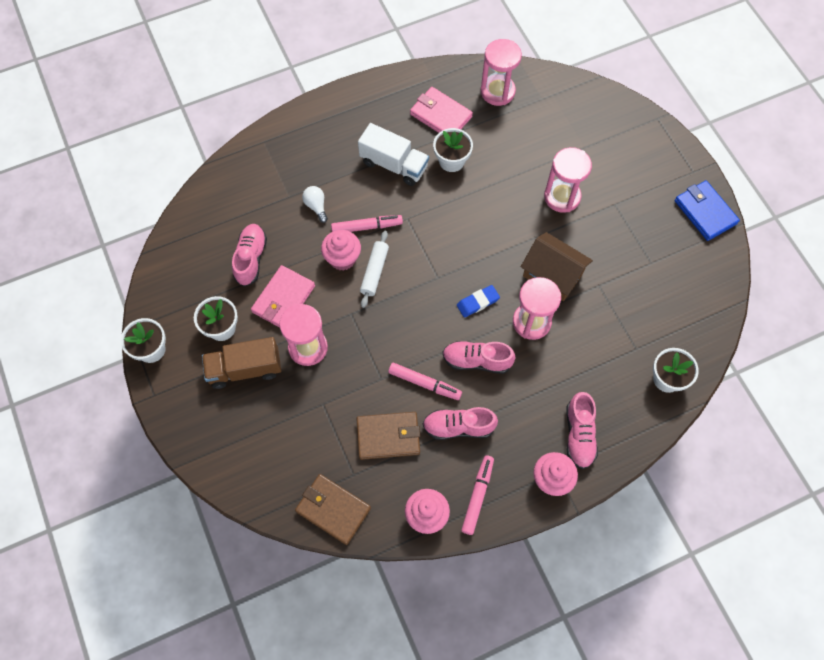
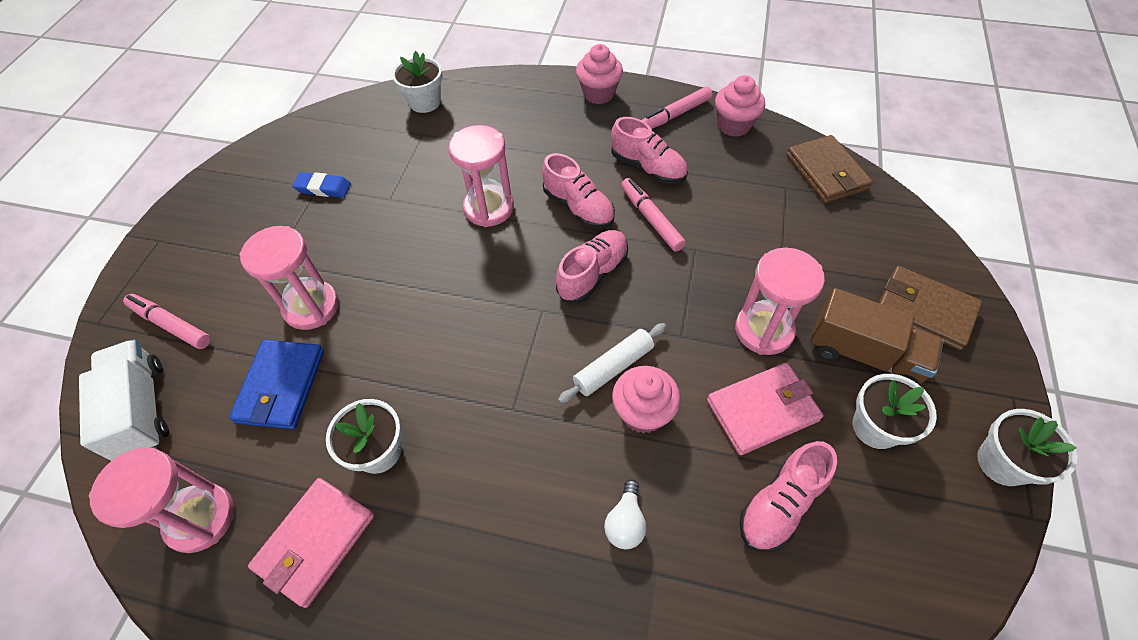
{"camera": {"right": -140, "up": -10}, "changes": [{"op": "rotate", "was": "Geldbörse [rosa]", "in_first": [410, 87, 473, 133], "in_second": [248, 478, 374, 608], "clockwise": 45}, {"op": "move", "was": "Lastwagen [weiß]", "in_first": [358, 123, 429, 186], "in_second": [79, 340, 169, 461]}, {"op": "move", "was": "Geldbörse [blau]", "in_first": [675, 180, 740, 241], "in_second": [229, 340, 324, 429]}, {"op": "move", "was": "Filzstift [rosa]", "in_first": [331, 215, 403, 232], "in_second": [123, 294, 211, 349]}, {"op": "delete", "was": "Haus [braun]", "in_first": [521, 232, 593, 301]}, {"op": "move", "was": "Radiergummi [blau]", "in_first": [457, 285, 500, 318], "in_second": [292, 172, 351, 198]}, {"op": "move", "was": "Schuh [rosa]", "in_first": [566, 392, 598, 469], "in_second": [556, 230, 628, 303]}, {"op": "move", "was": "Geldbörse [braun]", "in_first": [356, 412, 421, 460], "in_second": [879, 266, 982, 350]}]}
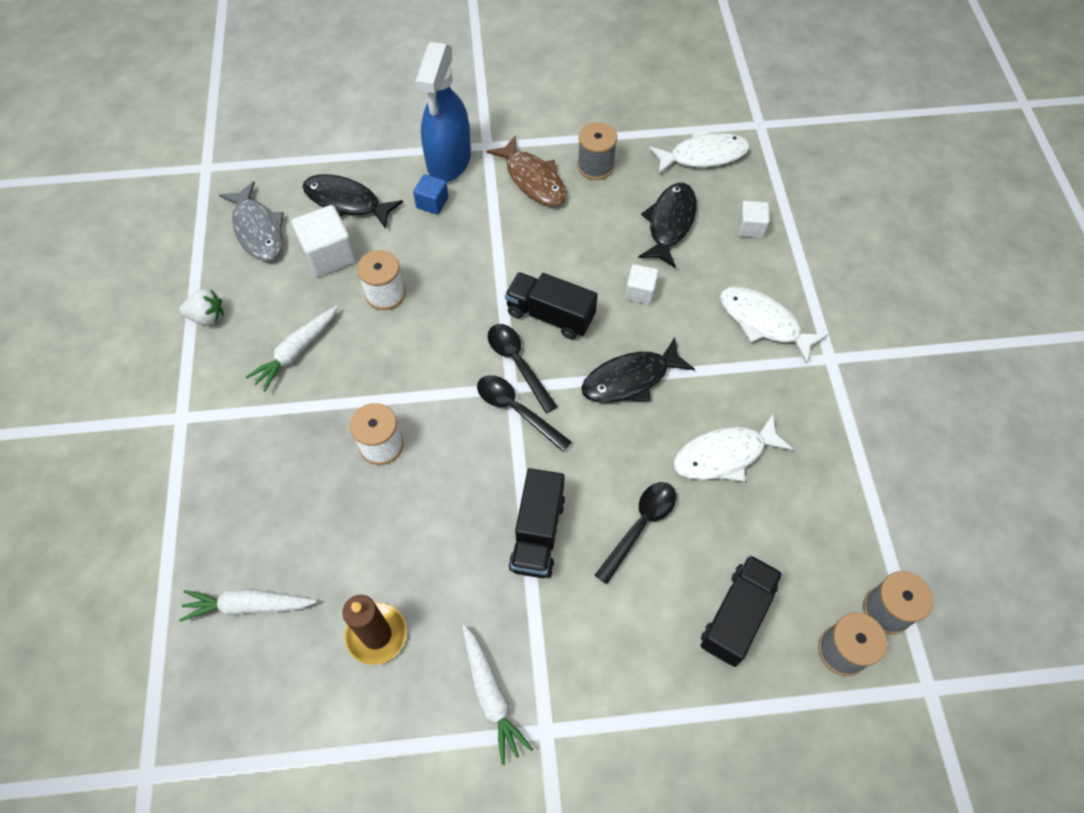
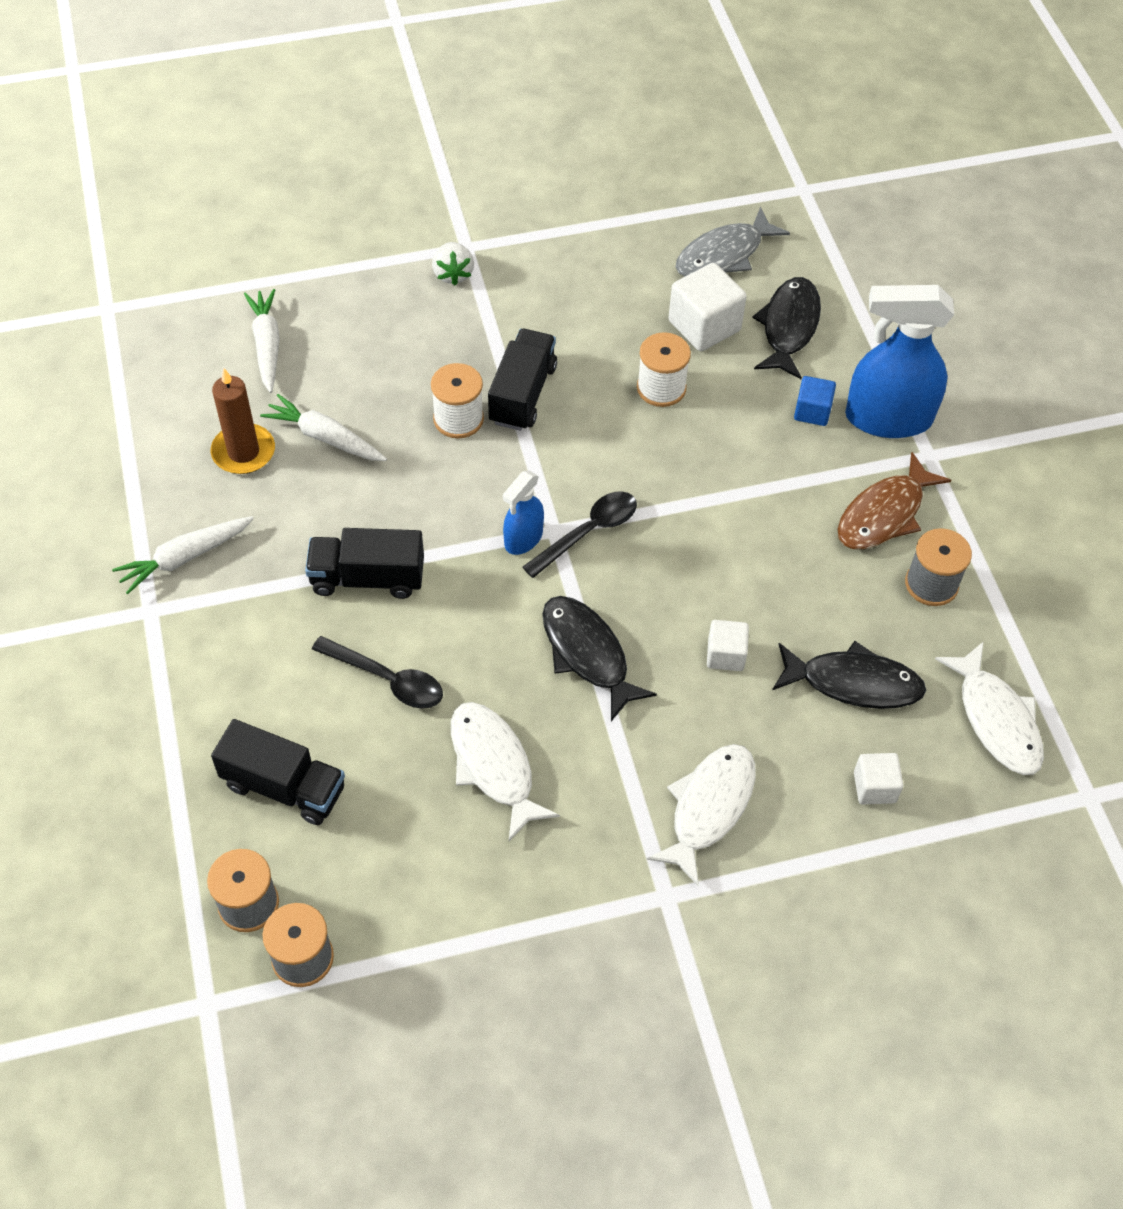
{"camera": {"right": 80, "up": -5}, "changes": [{"op": "move", "was": "Lastwagen [schwarz]", "in_first": [505, 272, 598, 339], "in_second": [488, 329, 557, 431]}, {"op": "move", "was": "Erdbeere [weiß]", "in_first": [179, 289, 223, 326], "in_second": [432, 242, 474, 285]}, {"op": "move", "was": "Karotte [weiß]", "in_first": [246, 306, 338, 392], "in_second": [260, 394, 387, 461]}, {"op": "replace", "was": "Löffel [schwarz]", "now": "Sprühflasche [blau]", "in_first": [477, 375, 572, 452], "in_second": [503, 471, 544, 555]}]}
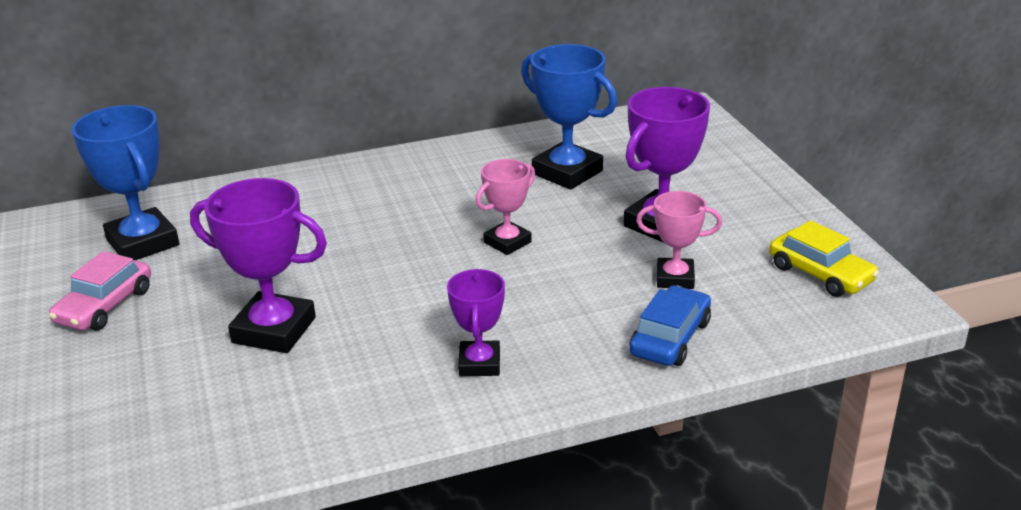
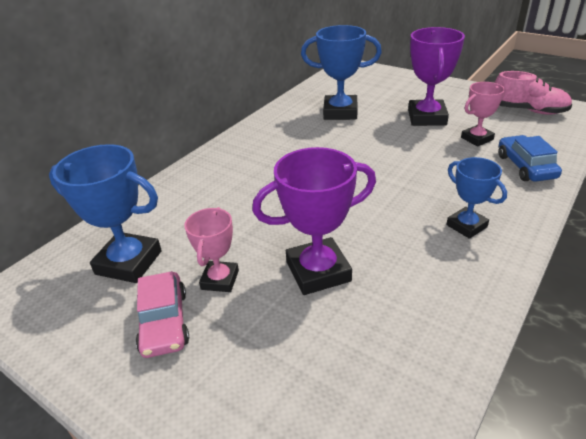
{"camera": {"right": -35, "up": 5}, "changes": [{"op": "move", "was": "Pokal [rosa]", "in_first": [476, 159, 535, 255], "in_second": [185, 207, 239, 292]}, {"op": "replace", "was": "Auto [gelb]", "now": "Schuh [rosa]", "in_first": [769, 220, 879, 297], "in_second": [494, 71, 572, 115]}, {"op": "recolor", "was": "Pokal [lila]", "now": "Pokal [blau]", "in_first": [447, 269, 505, 376], "in_second": [446, 157, 507, 239]}]}
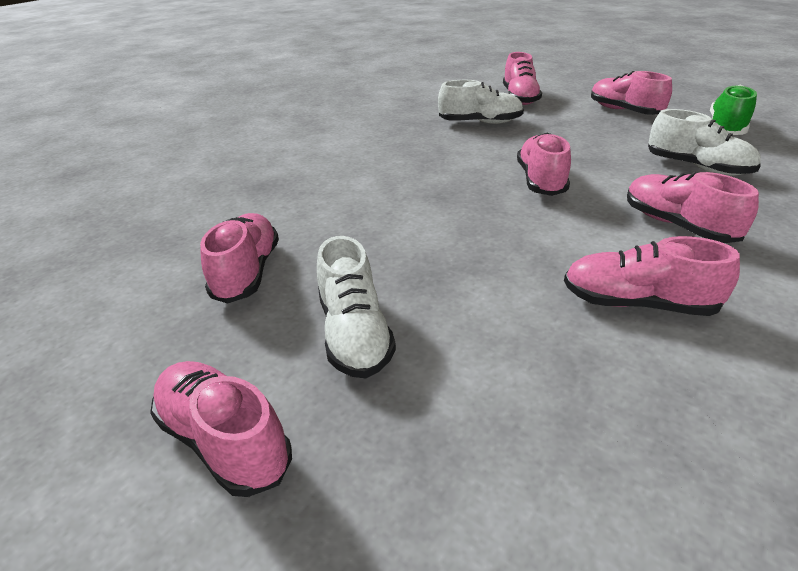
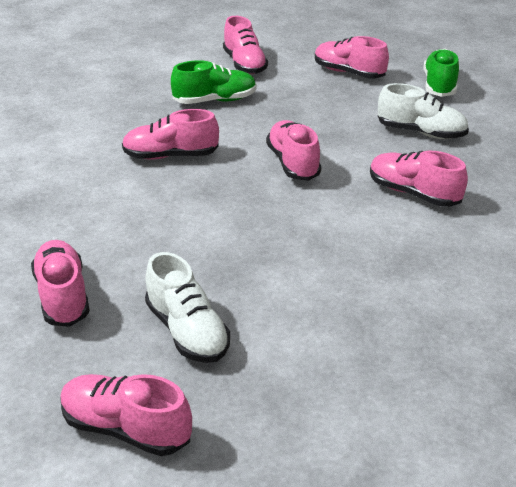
{"camera": {"right": -20, "up": 0}, "changes": [{"op": "recolor", "was": "Schuh [weiß]", "now": "Schuh [grün]", "in_first": [438, 80, 524, 124], "in_second": [171, 60, 256, 104]}, {"op": "move", "was": "Schuh [rosa]", "in_first": [564, 236, 740, 316], "in_second": [122, 109, 219, 159]}]}
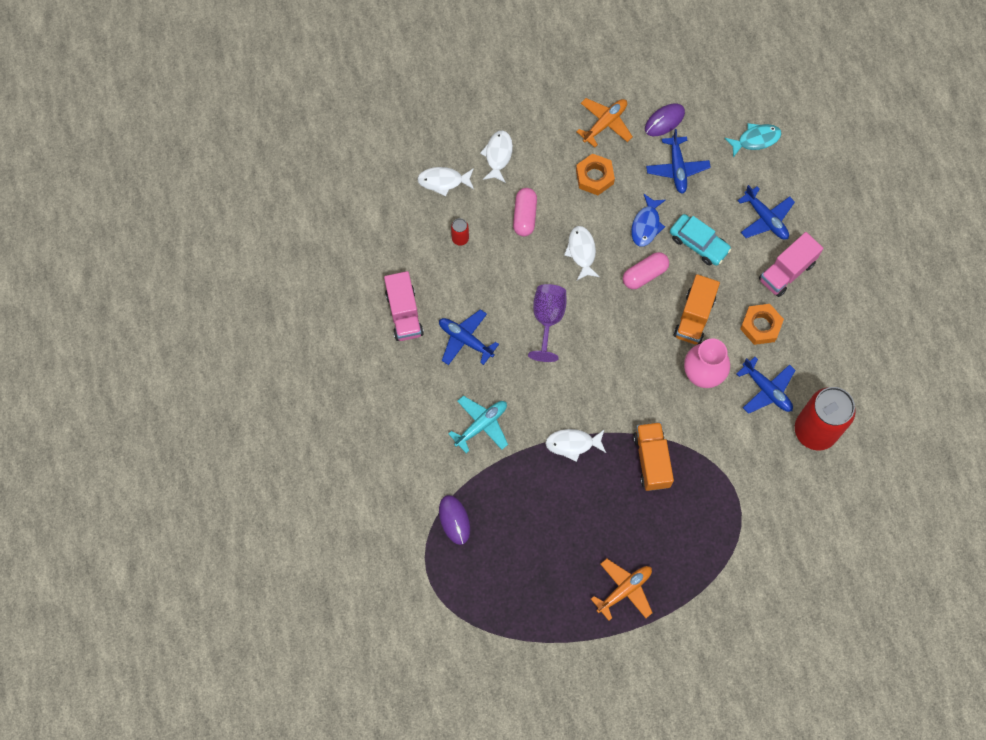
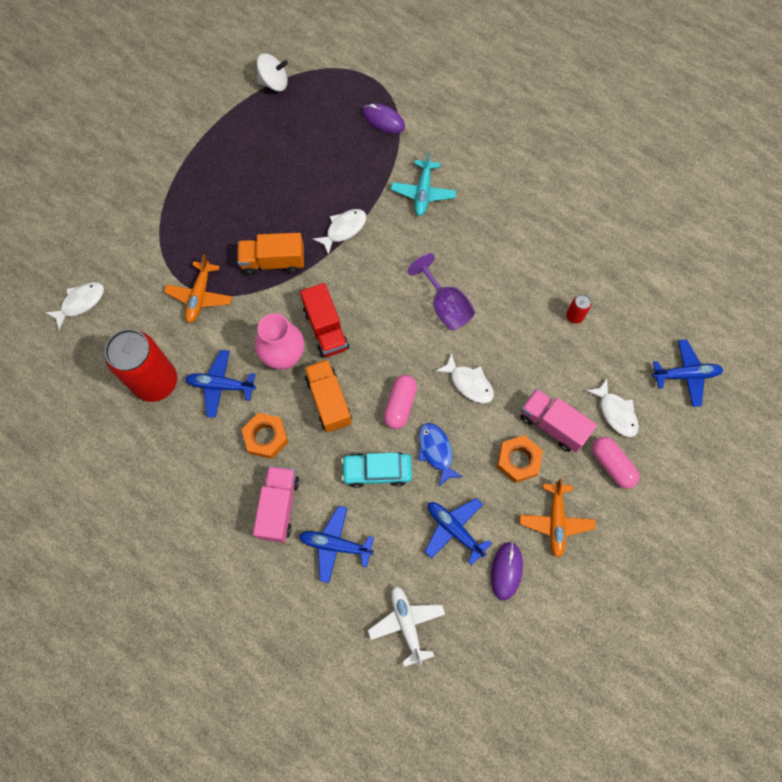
{"camera": {"right": 140, "up": 0}, "changes": [{"op": "replace", "was": "Fisch [türkis]", "now": "Flugzeug [weiß]", "in_first": [725, 123, 781, 158], "in_second": [368, 586, 445, 667]}, {"op": "move", "was": "Fisch [weiß]", "in_first": [417, 167, 474, 197], "in_second": [45, 282, 104, 330]}, {"op": "move", "was": "Kapsel [rosa]", "in_first": [513, 188, 537, 236], "in_second": [592, 437, 640, 489]}, {"op": "move", "was": "Lastwagen [rosa]", "in_first": [384, 271, 424, 341], "in_second": [520, 389, 597, 453]}, {"op": "move", "was": "Flugzeug [blau]", "in_first": [439, 309, 499, 365], "in_second": [652, 339, 723, 407]}, {"op": "rotate", "was": "Lastwagen [orange]", "in_first": [633, 422, 674, 491], "in_second": [237, 233, 304, 275], "clockwise": 135}, {"op": "move", "was": "Flugzeug [orange]", "in_first": [591, 559, 652, 621], "in_second": [164, 254, 232, 323]}, {"op": "insert", "now": "Kreisel [weiß]", "in_second": [257, 53, 288, 91]}, {"op": "insert", "now": "Lastwagen [rot]", "in_second": [300, 283, 349, 358]}]}
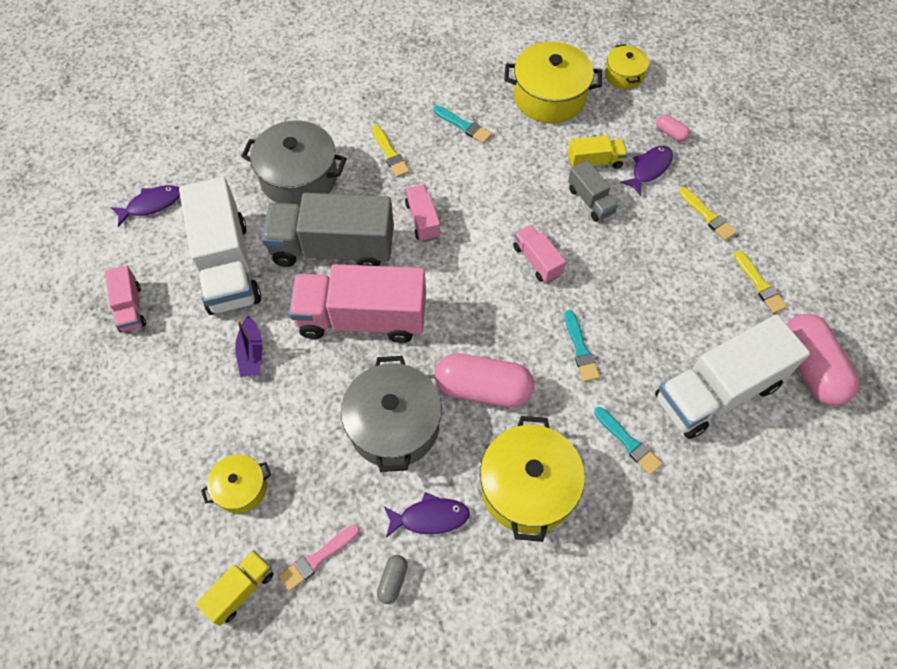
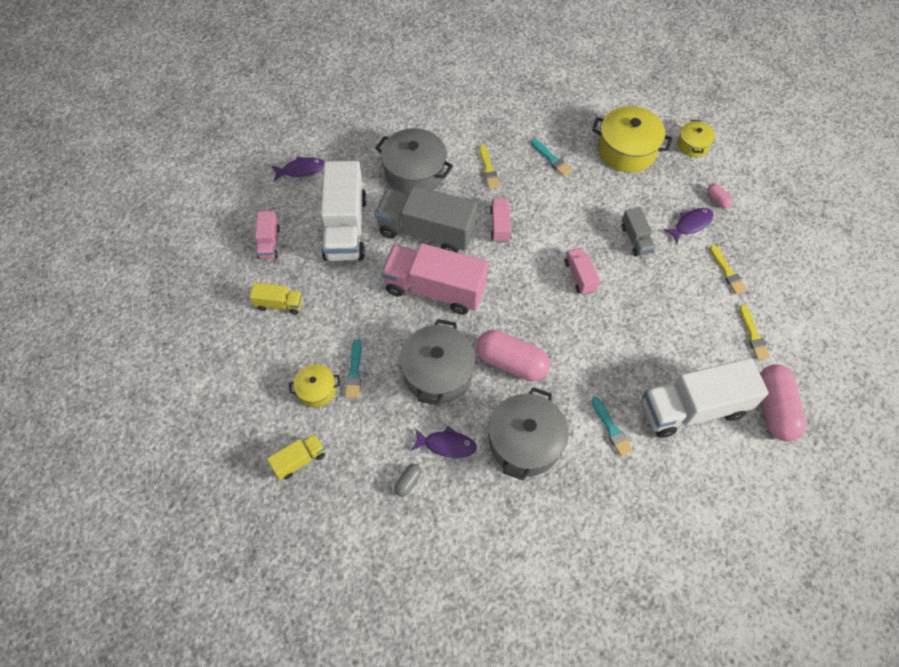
{"camera": {"right": 15, "up": 0}, "changes": [{"op": "move", "was": "Lastwagen [gelb]", "in_first": [568, 135, 627, 169], "in_second": [250, 283, 303, 315]}, {"op": "move", "was": "Pinsel [türkis]", "in_first": [564, 310, 600, 382], "in_second": [345, 340, 361, 398]}, {"op": "delete", "was": "Boot [lila]", "in_first": [235, 316, 263, 377]}, {"op": "recolor", "was": "Kochtopf [gelb]", "now": "Kochtopf [grau]", "in_first": [480, 416, 585, 542], "in_second": [489, 387, 568, 480]}, {"op": "delete", "was": "Pinsel [rosa]", "in_first": [279, 525, 360, 591]}]}
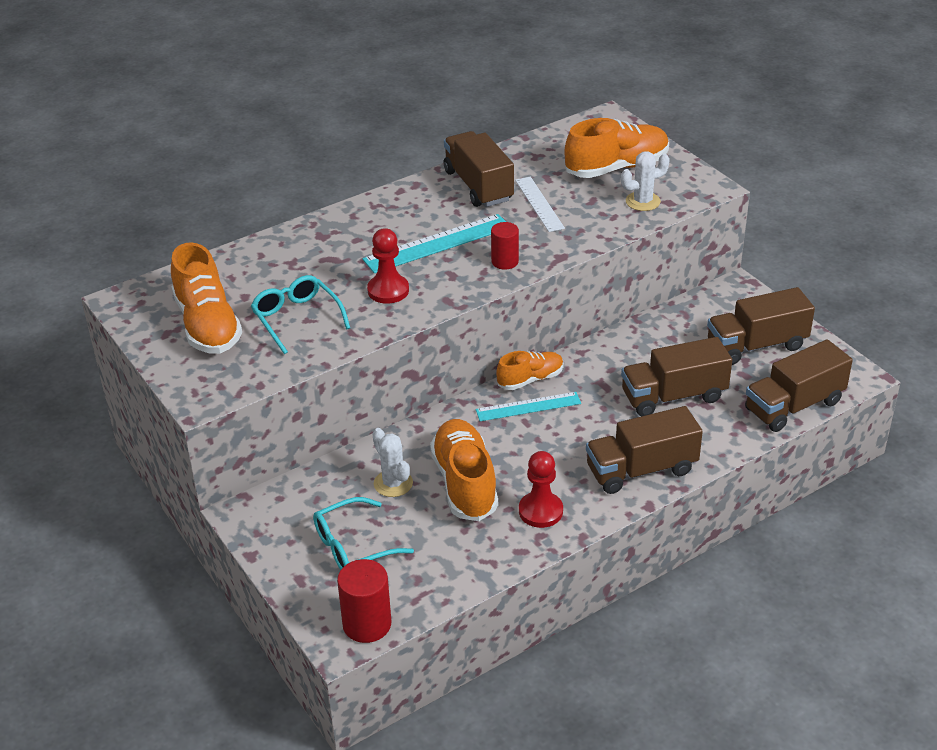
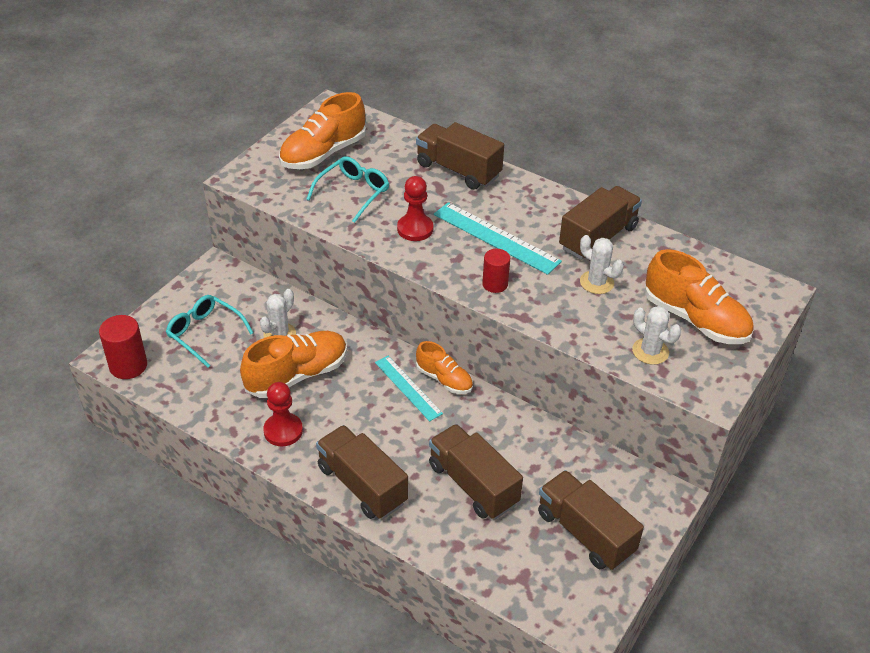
{"camera": {"right": 65, "up": 5}, "changes": [{"op": "replace", "was": "Lineal [weiß]", "now": "Kaktus [weiß]", "in_first": [515, 177, 565, 232], "in_second": [580, 235, 624, 294]}, {"op": "move", "was": "Lastwagen [braun]", "in_first": [745, 339, 853, 432], "in_second": [416, 122, 504, 190]}]}
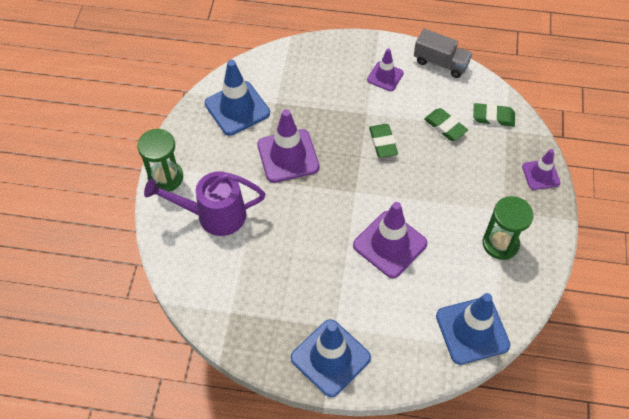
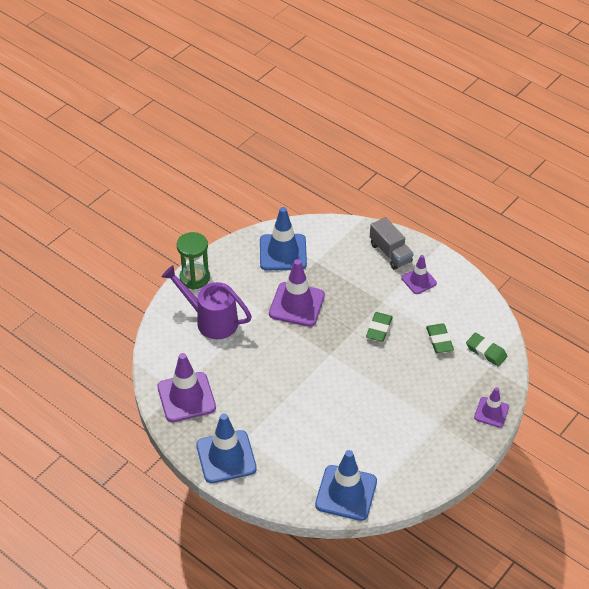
{"camera": {"right": 30, "up": -10}, "changes": [{"op": "move", "was": "Lastwagen [grau]", "in_first": [414, 29, 472, 78], "in_second": [370, 217, 414, 270]}, {"op": "delete", "was": "Sanduhr [grün]", "in_first": [483, 196, 533, 260]}, {"op": "move", "was": "Leitkegel [lila]", "in_first": [353, 202, 427, 278], "in_second": [157, 353, 216, 422]}]}
